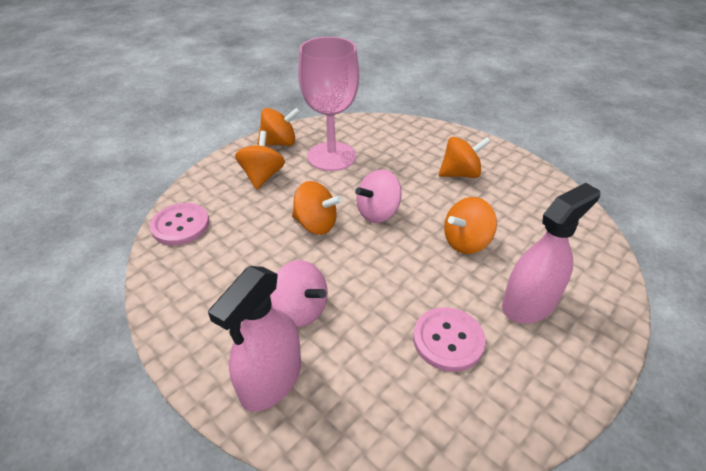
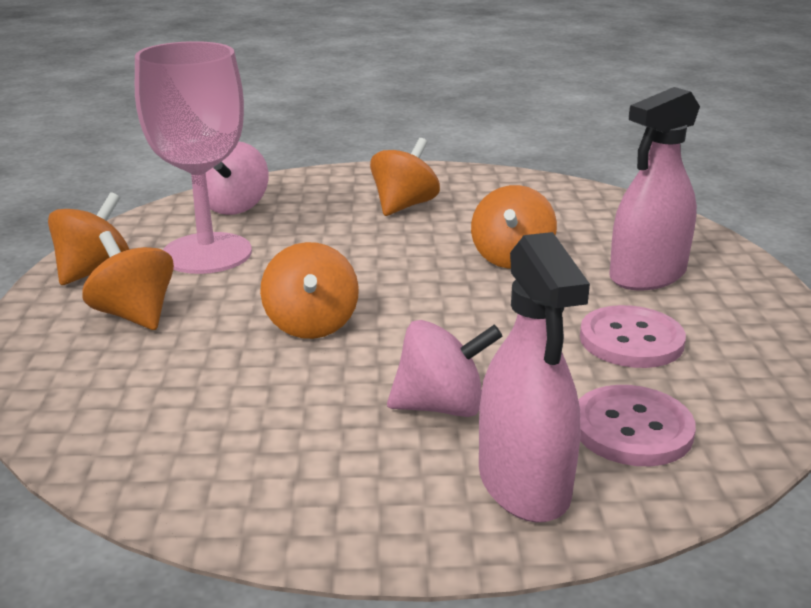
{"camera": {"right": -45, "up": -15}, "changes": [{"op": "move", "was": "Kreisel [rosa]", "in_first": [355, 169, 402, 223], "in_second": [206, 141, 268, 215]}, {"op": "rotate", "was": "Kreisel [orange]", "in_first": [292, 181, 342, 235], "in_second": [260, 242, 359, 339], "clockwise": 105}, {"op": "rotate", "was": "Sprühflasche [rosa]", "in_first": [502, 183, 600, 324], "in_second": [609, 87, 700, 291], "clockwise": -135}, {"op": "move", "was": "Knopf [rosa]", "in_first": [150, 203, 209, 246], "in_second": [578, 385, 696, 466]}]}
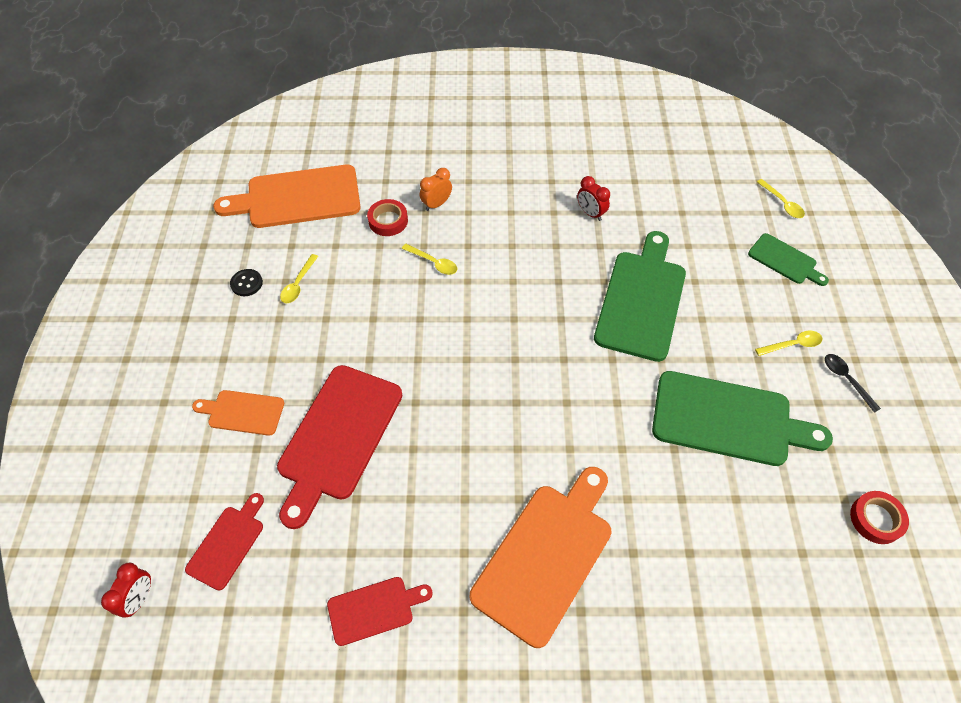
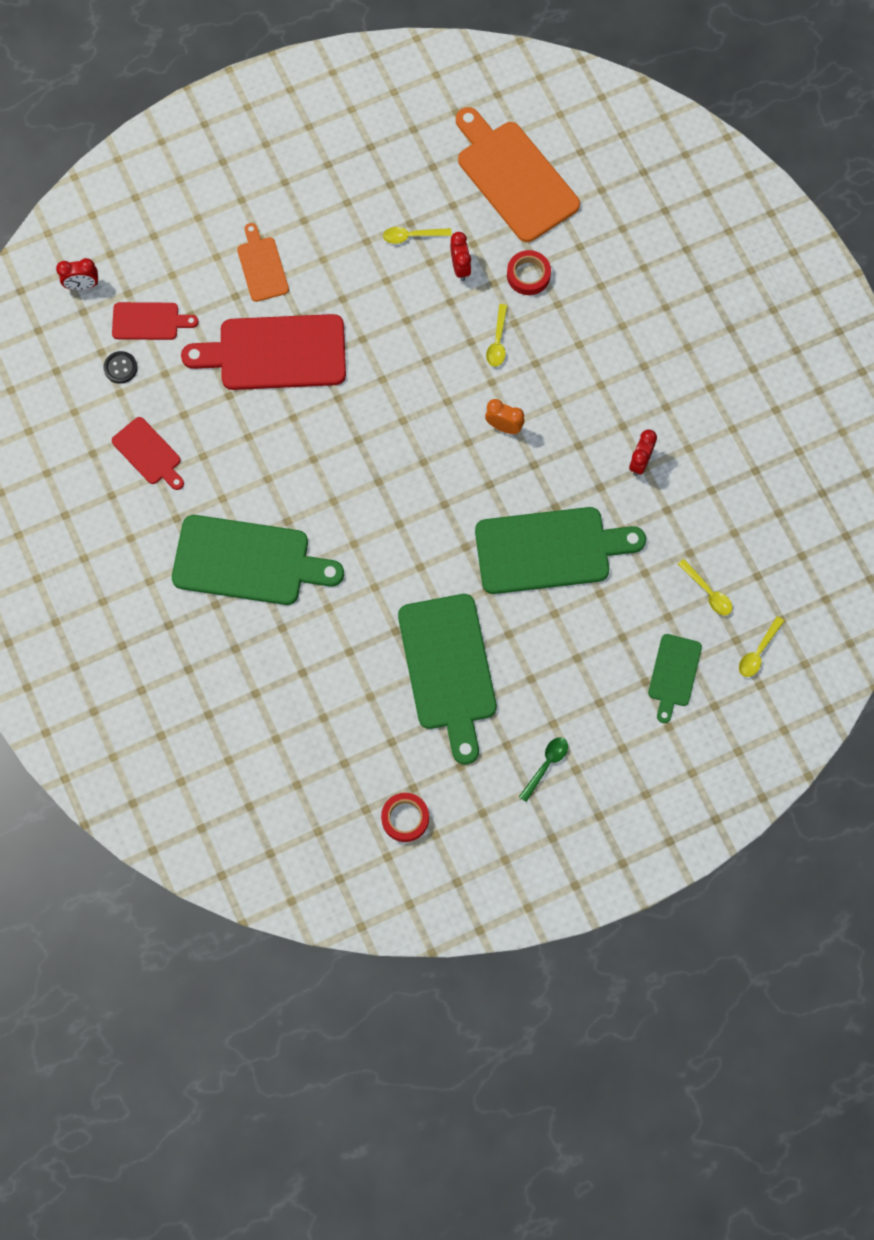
{"camera": {"right": 65, "up": 15}, "changes": [{"op": "move", "was": "Wecker [orange]", "in_first": [420, 168, 452, 211], "in_second": [485, 399, 525, 434]}, {"op": "move", "was": "Knopf [schwarz]", "in_first": [230, 269, 263, 296], "in_second": [103, 351, 138, 384]}, {"op": "move", "was": "Löffel [gelb]", "in_first": [755, 330, 823, 356], "in_second": [678, 559, 732, 615]}, {"op": "recolor", "was": "Löffel [schwarz]", "now": "Löffel [grün]", "in_first": [825, 354, 881, 413], "in_second": [519, 737, 568, 802]}, {"op": "recolor", "was": "Schneidebrett [orange]", "now": "Schneidebrett [grün]", "in_first": [470, 467, 612, 648], "in_second": [172, 515, 344, 605]}, {"op": "insert", "now": "Wecker [rot]", "in_second": [450, 232, 471, 281]}]}
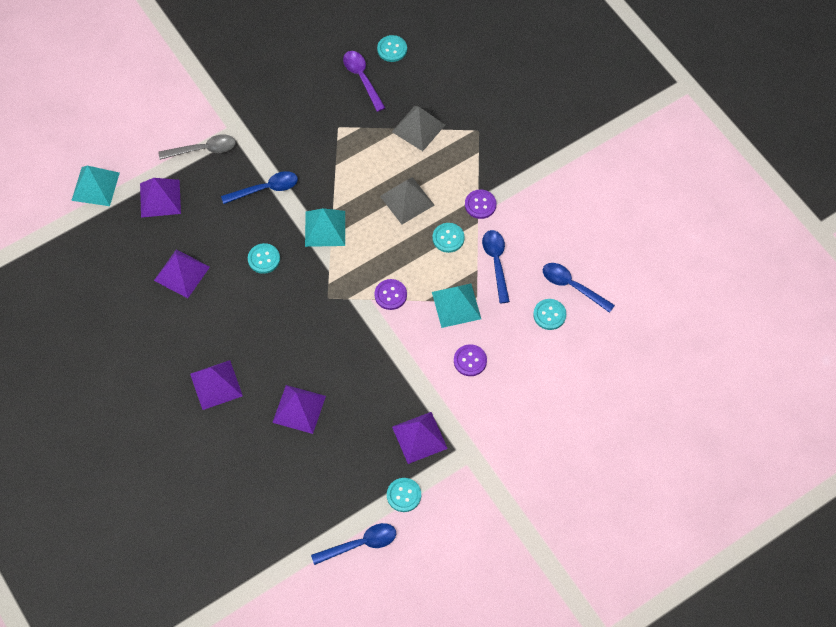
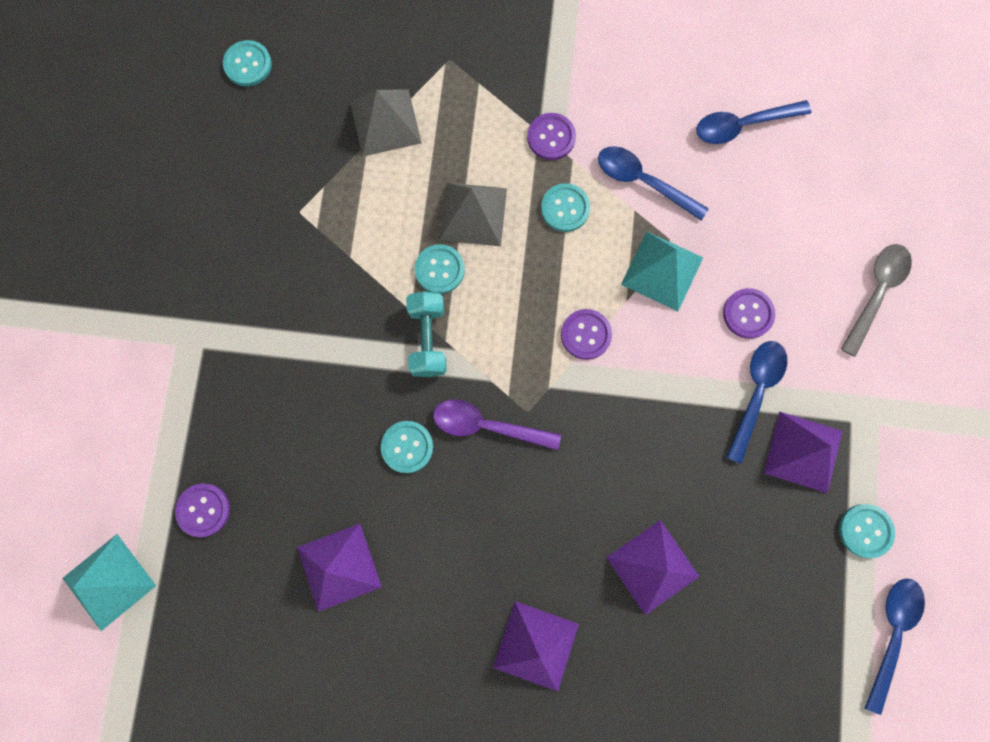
{"camera": {"right": -50, "up": 15}, "changes": [{"op": "move", "was": "Löffel [lila]", "in_first": [343, 51, 385, 112], "in_second": [433, 399, 561, 450]}, {"op": "move", "was": "Löffel [grau]", "in_first": [159, 134, 236, 160], "in_second": [841, 244, 912, 357]}, {"op": "move", "was": "Löffel [blau]", "in_first": [221, 171, 298, 204], "in_second": [726, 341, 787, 464]}, {"op": "replace", "was": "Pyramide [lila]", "now": "Knopf [lila]", "in_first": [140, 178, 181, 218], "in_second": [175, 483, 230, 537]}, {"op": "replace", "was": "Pyramide [türkis]", "now": "Hantel [türkis]", "in_first": [305, 208, 345, 247], "in_second": [406, 291, 447, 377]}, {"op": "move", "was": "Knopf [türkis]", "in_first": [533, 299, 566, 330], "in_second": [415, 244, 465, 294]}]}
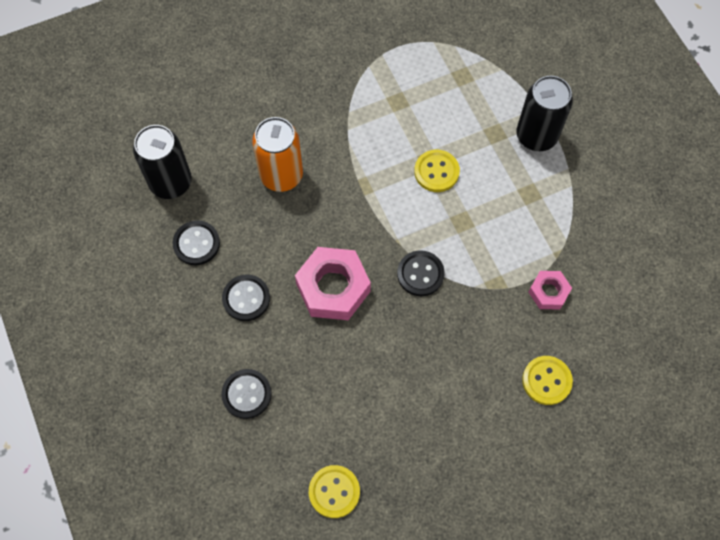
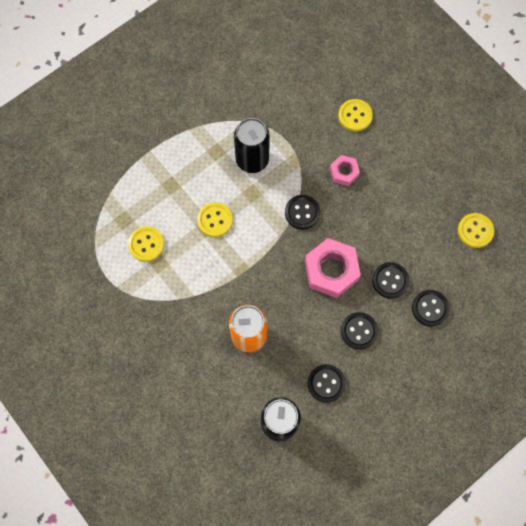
{"camera": {"right": -105, "up": 5}, "changes": [{"op": "move", "was": "Dose [schwarz]", "in_first": [516, 76, 573, 151], "in_second": [234, 118, 270, 173]}, {"op": "move", "was": "Sechskantmutter [rosa]", "in_first": [528, 271, 572, 309], "in_second": [330, 155, 360, 186]}, {"op": "insert", "now": "Knopf [gelb]", "in_second": [128, 226, 164, 262]}, {"op": "insert", "now": "Knopf [schwarz]", "in_second": [372, 262, 409, 299]}]}
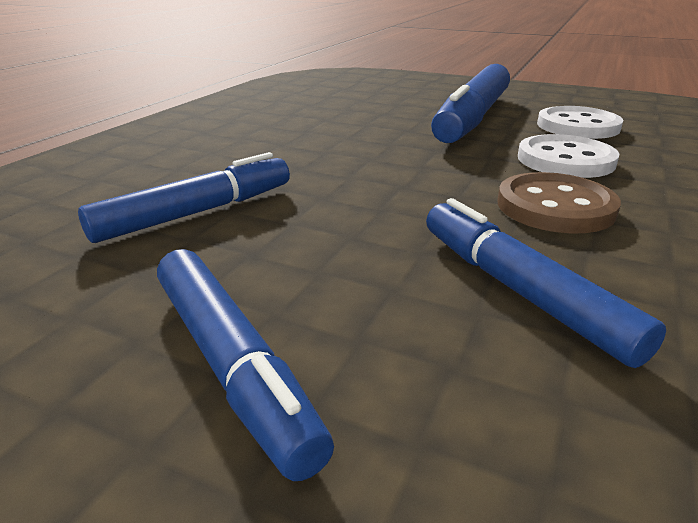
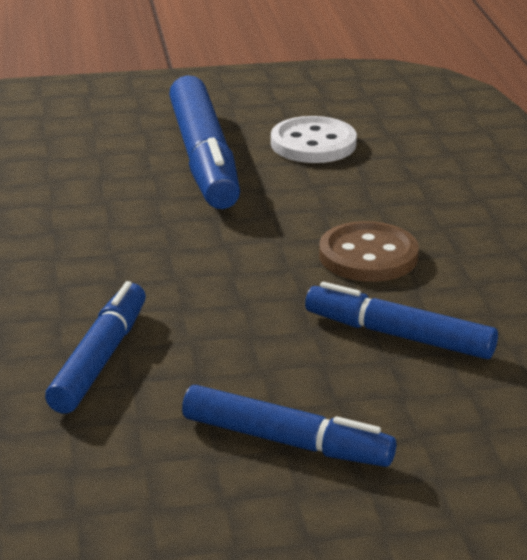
{"camera": {"right": -35, "up": 0}, "changes": [{"op": "delete", "was": "Knopf [weiß]", "in_first": [518, 134, 619, 178]}]}
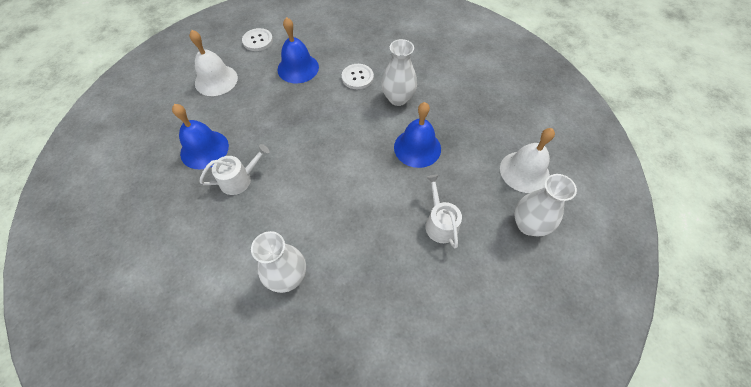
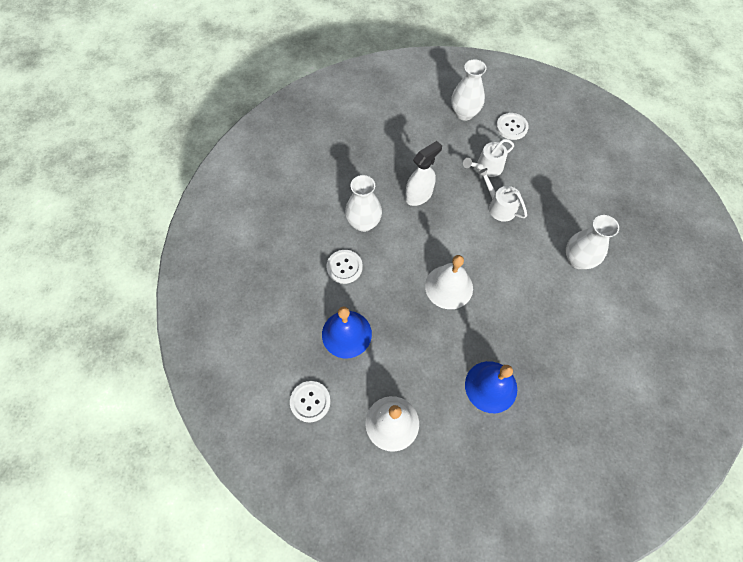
{"camera": {"right": -105, "up": 5}, "changes": [{"op": "replace", "was": "Glocke [blau]", "now": "Sprühflasche [weiß]", "in_first": [394, 102, 441, 168], "in_second": [405, 141, 442, 206]}, {"op": "move", "was": "Glocke [weiß]", "in_first": [500, 128, 555, 193], "in_second": [425, 255, 473, 309]}, {"op": "move", "was": "Gießkanne [weiß]", "in_first": [199, 144, 270, 195], "in_second": [478, 168, 527, 222]}, {"op": "insert", "now": "Knopf [weiß]", "in_second": [496, 113, 529, 140]}]}
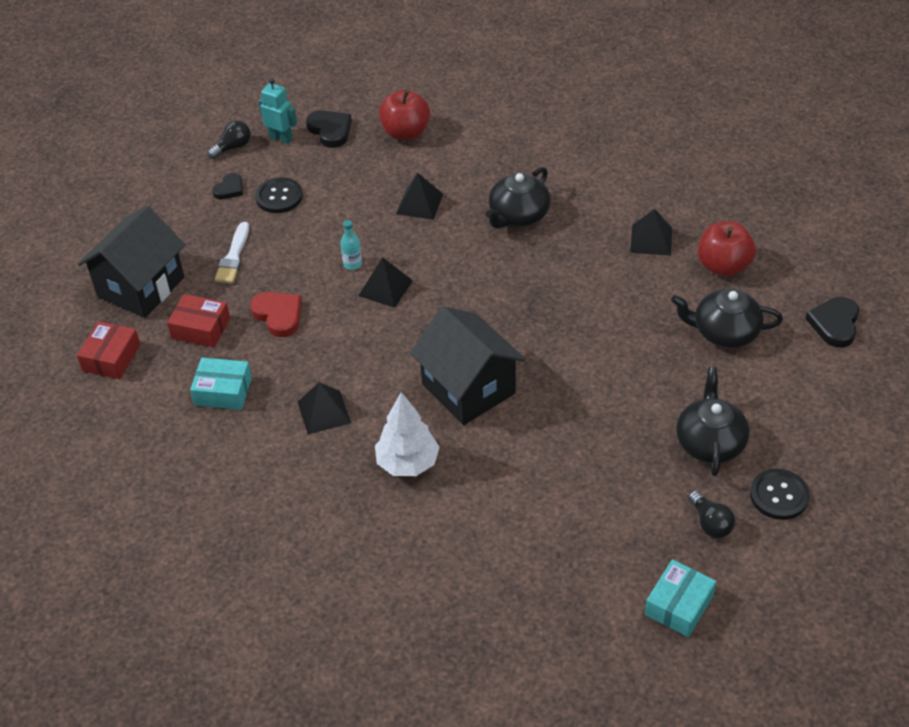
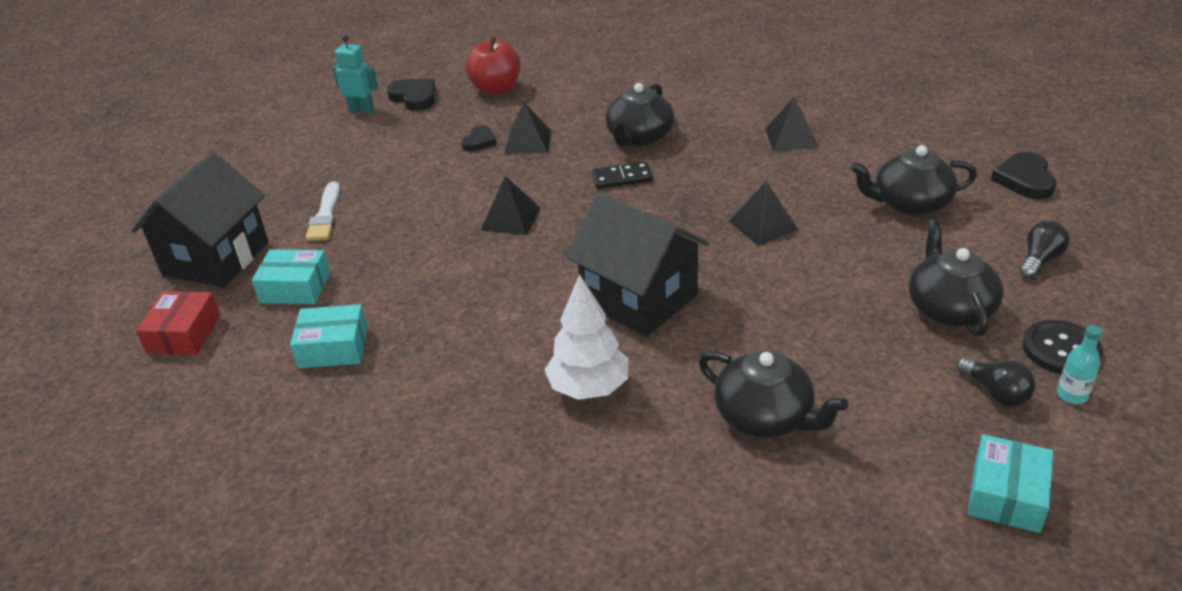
{"camera": {"right": -10, "up": -10}, "changes": [{"op": "move", "was": "Glühbirne [schwarz]", "in_first": [208, 121, 251, 159], "in_second": [1020, 220, 1070, 279]}, {"op": "move", "was": "Herz [schwarz]", "in_first": [212, 173, 243, 199], "in_second": [461, 125, 497, 151]}, {"op": "delete", "was": "Knopf [schwarz]", "in_first": [255, 177, 303, 213]}, {"op": "move", "was": "Flasche [türkis]", "in_first": [340, 220, 362, 270], "in_second": [1057, 325, 1102, 404]}, {"op": "delete", "was": "Apfel [rot]", "in_first": [698, 222, 756, 277]}, {"op": "delete", "was": "Herz [rot]", "in_first": [250, 292, 302, 337]}, {"op": "recolor", "was": "Schachtel [rot]", "now": "Schachtel [türkis]", "in_first": [167, 294, 230, 347], "in_second": [252, 249, 330, 304]}, {"op": "move", "was": "Pyramide [schwarz]", "in_first": [298, 382, 351, 434], "in_second": [729, 181, 799, 246]}, {"op": "insert", "now": "Dominostein [schwarz]", "in_second": [592, 162, 653, 189]}, {"op": "insert", "now": "Teekanne [schwarz]", "in_second": [699, 351, 848, 438]}]}
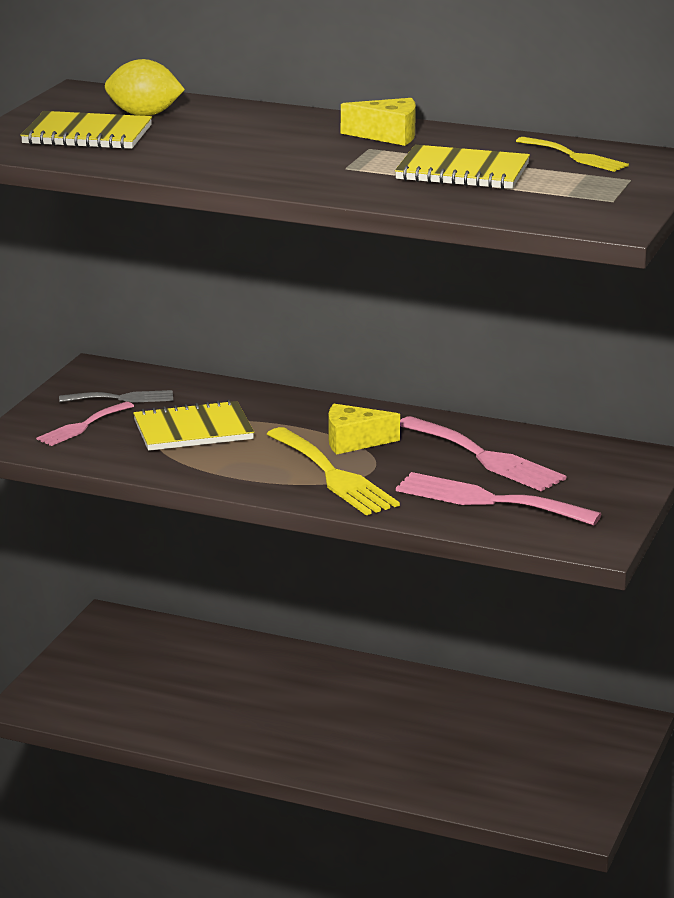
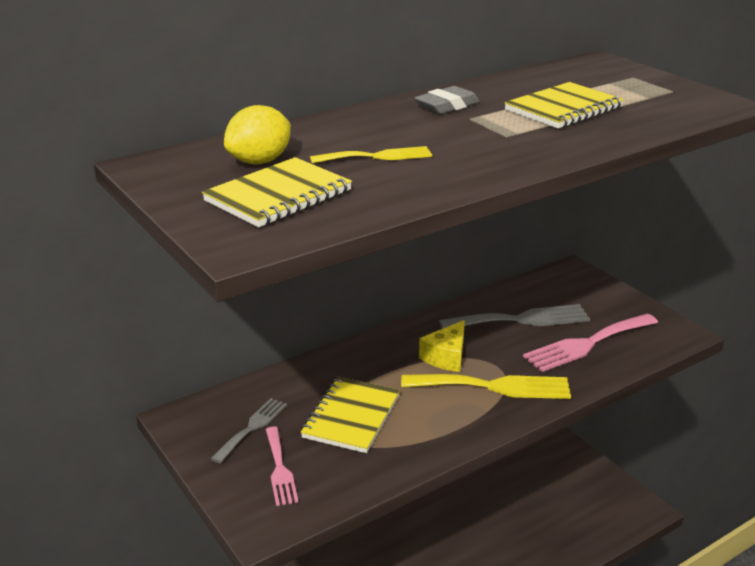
{"camera": {"right": -55, "up": 5}, "changes": [{"op": "replace", "was": "Käse [gelb]", "now": "Radiergummi [grau]", "in_first": [341, 98, 416, 146], "in_second": [415, 86, 480, 114]}, {"op": "move", "was": "Gabel [gelb]", "in_first": [516, 137, 629, 172], "in_second": [310, 146, 432, 163]}, {"op": "recolor", "was": "Gabel [rosa]", "now": "Gabel [grau]", "in_first": [400, 416, 566, 491], "in_second": [439, 304, 590, 329]}]}
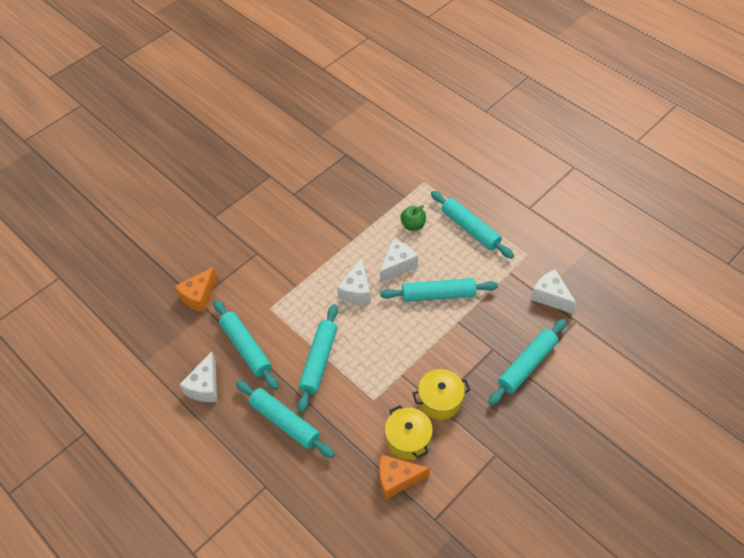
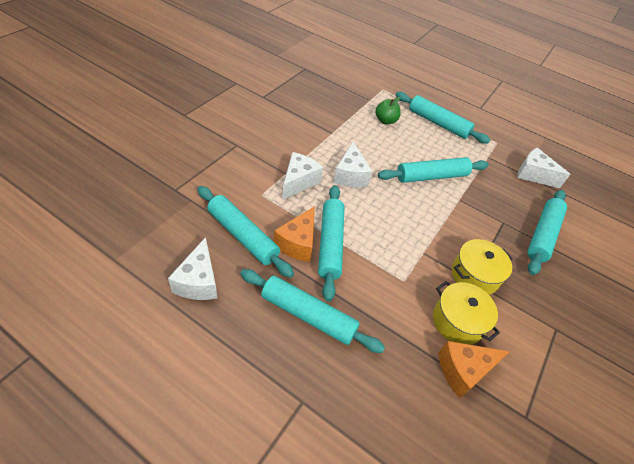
{"camera": {"right": -20, "up": -5}, "changes": [{"op": "move", "was": "Käse [weiß]", "in_first": [380, 239, 418, 283], "in_second": [282, 152, 323, 200]}, {"op": "move", "was": "Käse [orange]", "in_first": [175, 267, 217, 312], "in_second": [274, 206, 315, 262]}]}
